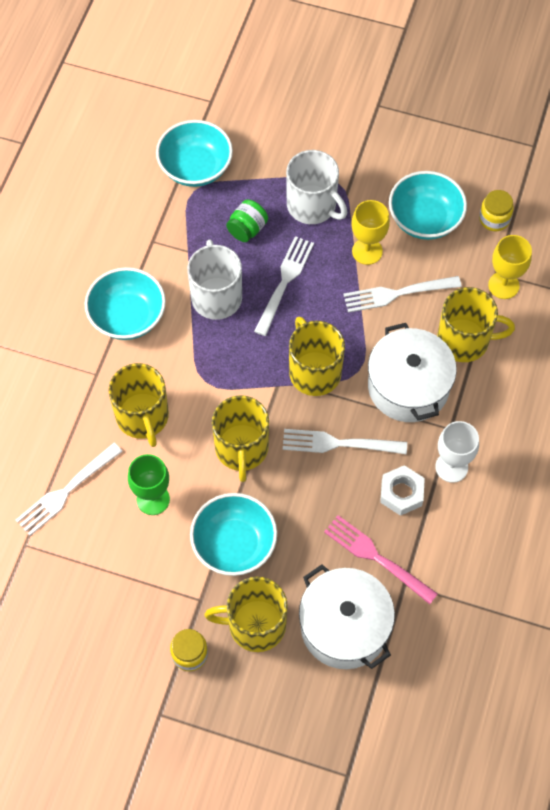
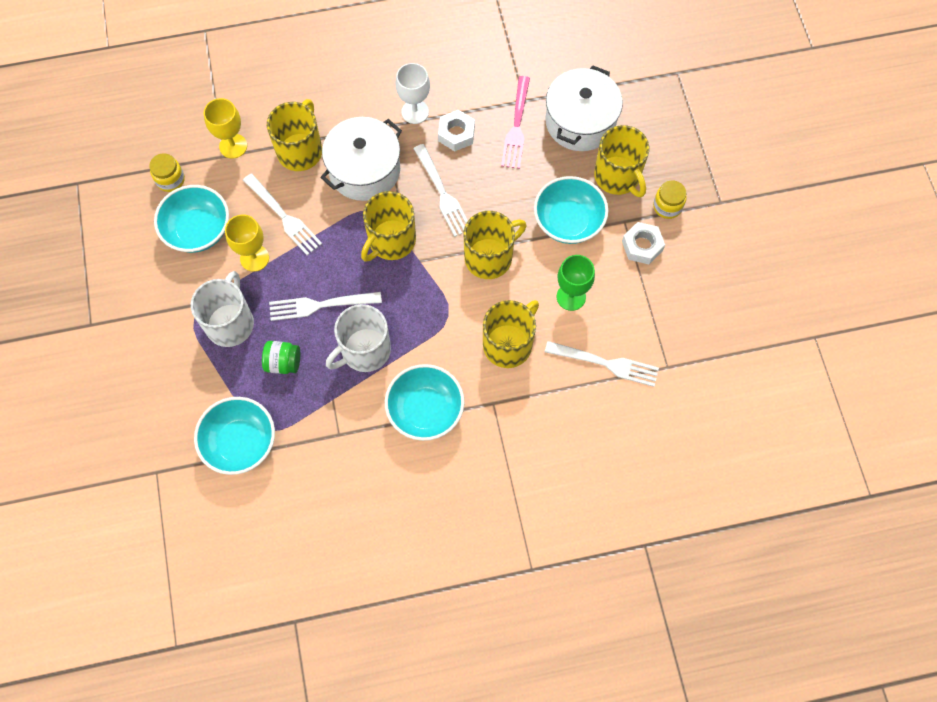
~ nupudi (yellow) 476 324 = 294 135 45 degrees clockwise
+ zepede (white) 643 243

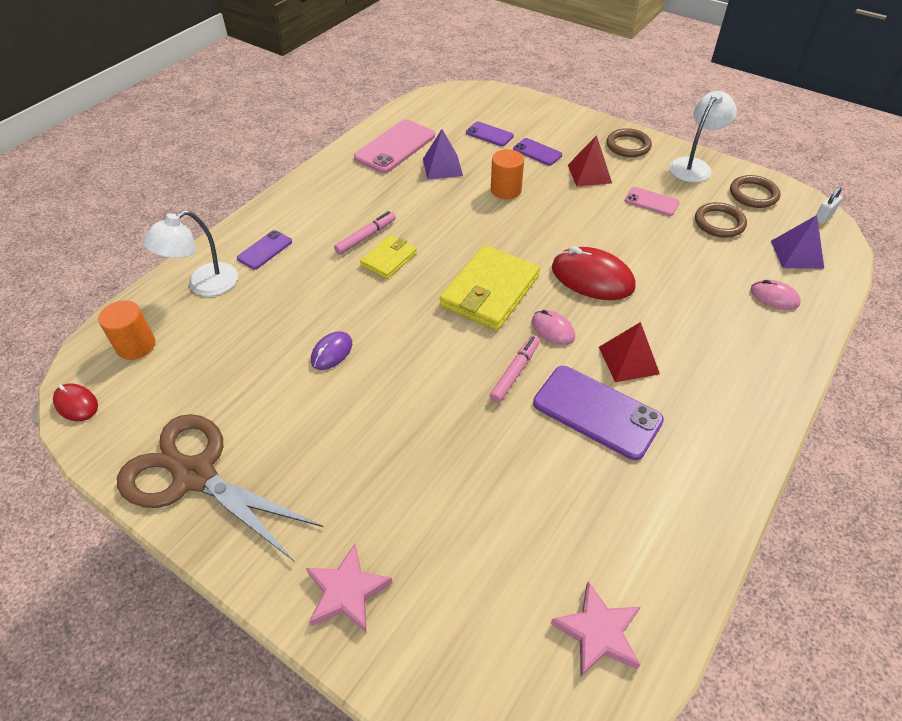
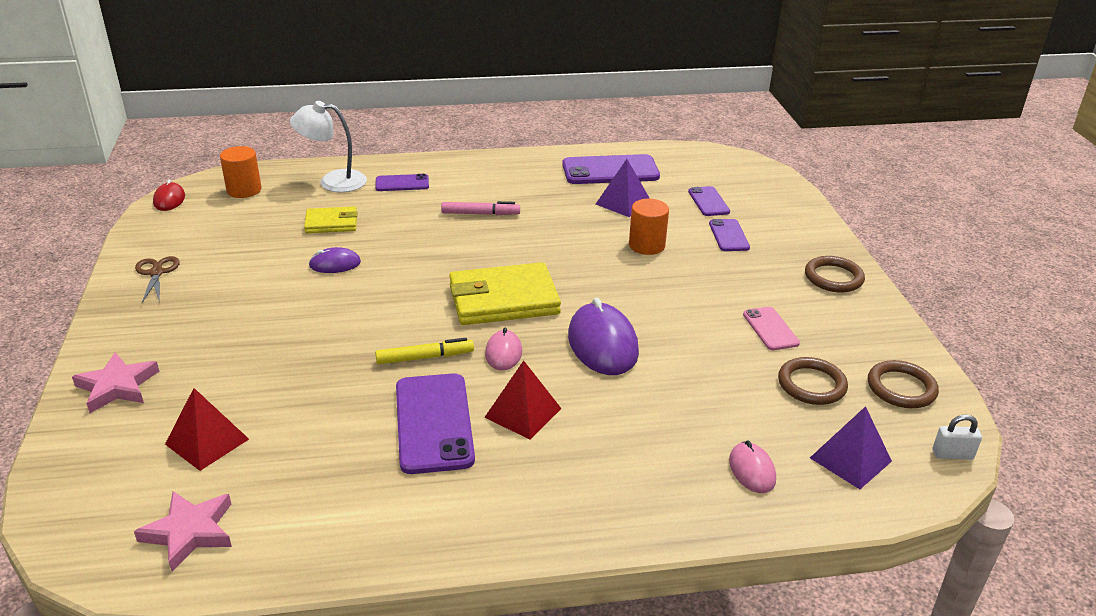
~ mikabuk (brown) 220 488 = 157 279 x0.44
~ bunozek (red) 590 160 to 207 429
~ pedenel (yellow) 388 257 to 330 219
~ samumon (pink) 515 369 to samumon (yellow) 424 351
~ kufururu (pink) 394 146 to kufururu (purple) 611 169
~ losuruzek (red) 594 273 to losuruzek (purple) 603 336
- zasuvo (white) 703 136

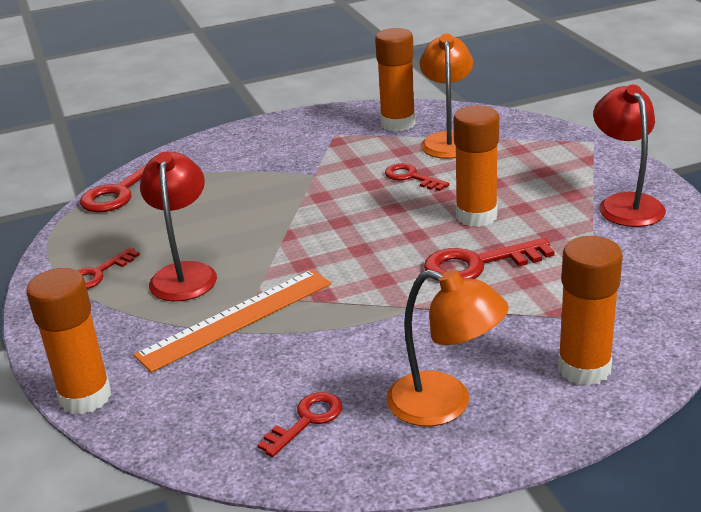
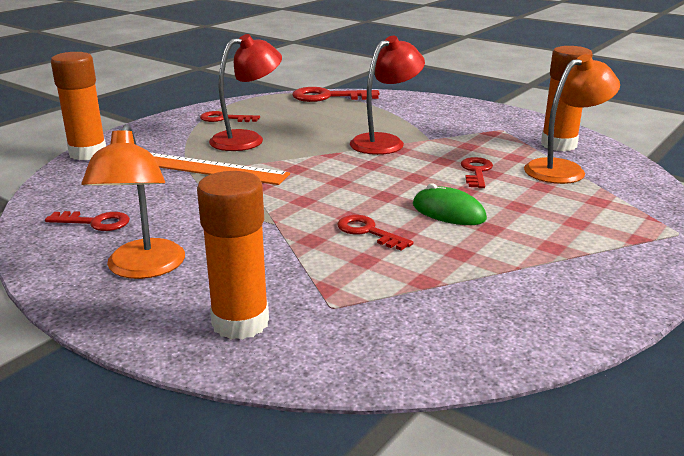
~ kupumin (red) 489 259 = 375 232 x0.63
~ zasuvo (red) 629 156 to 387 95
~ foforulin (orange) 476 166 to losuruzek (green) 450 204

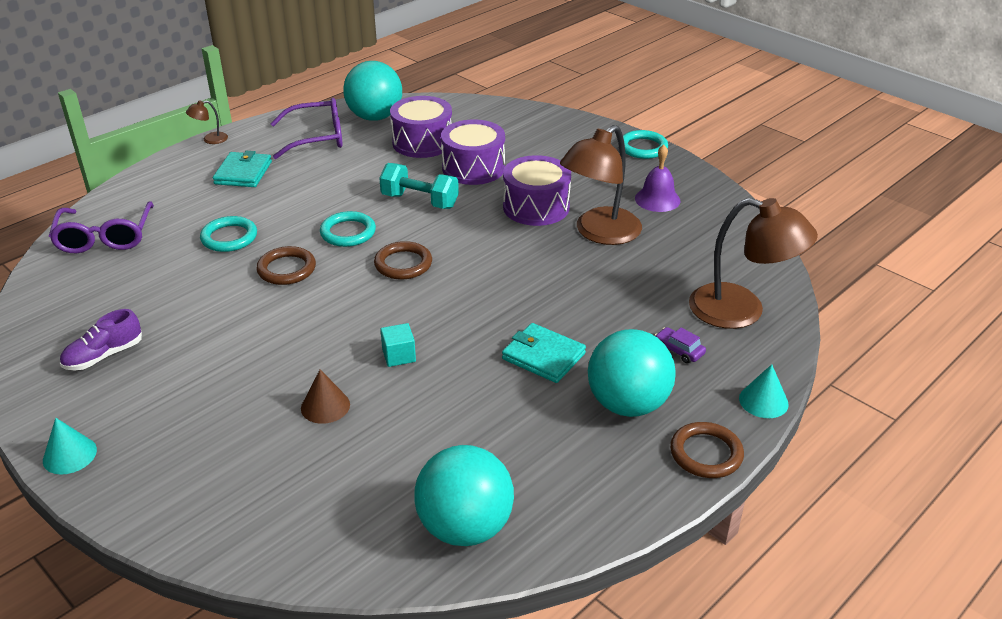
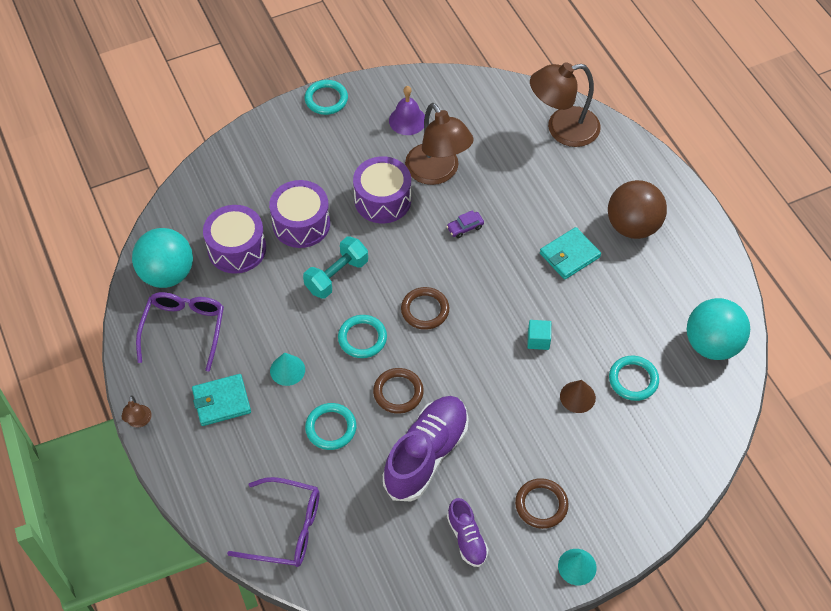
~ pedenel (turquoise) 242 169 = 221 400 45 degrees counterclockwise
~ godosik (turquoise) 764 391 to 287 369
+ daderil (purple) 426 448
~ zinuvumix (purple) 680 345 to 465 224
~ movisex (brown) 707 450 to 542 503
~ zasuvo (brown) 753 263 = 565 104 150 degrees counterclockwise
~ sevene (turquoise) 632 373 to sevene (brown) 637 209
+ movisex (turquoise) 634 378

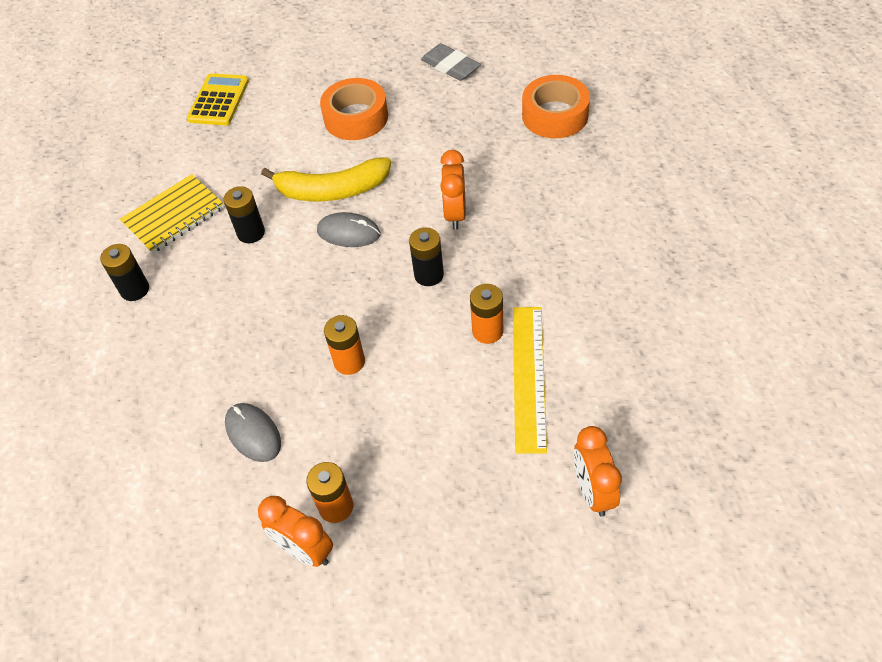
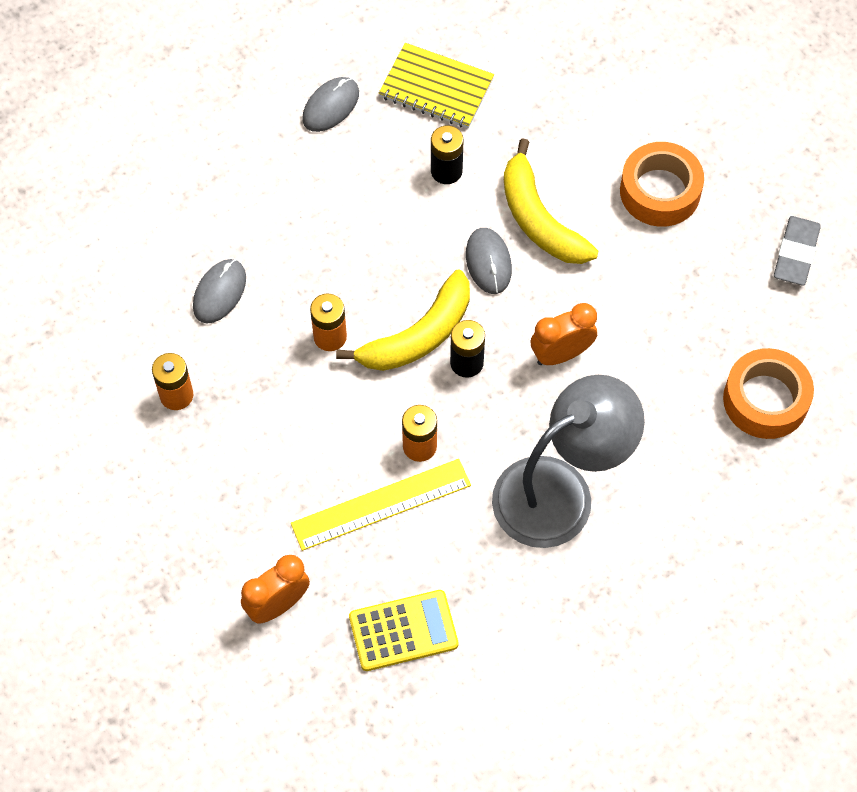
~ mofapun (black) 124 272 to losuruzek (grey) 330 104
+ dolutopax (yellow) 403 320
~ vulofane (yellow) 218 99 to 404 630
+ zasuvo (grey) 568 461
- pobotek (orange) 295 531

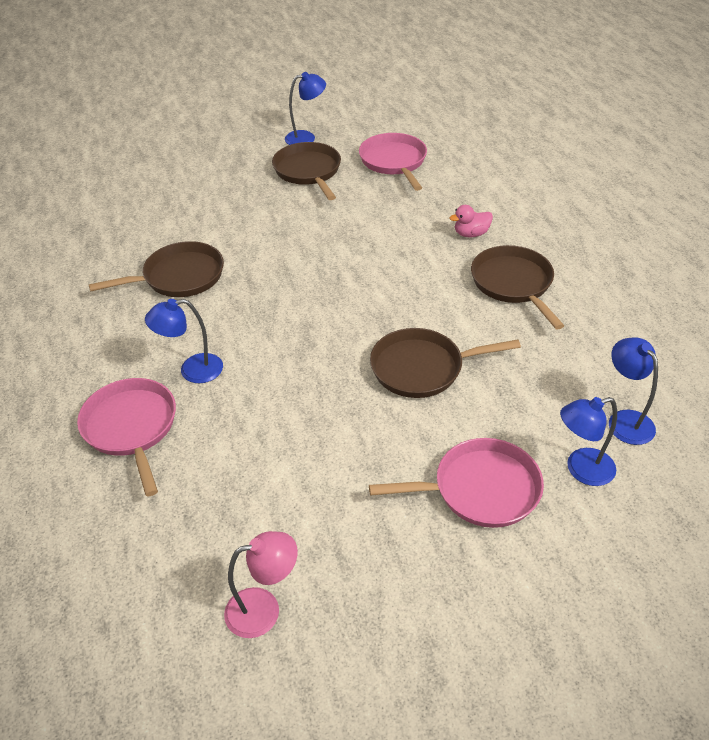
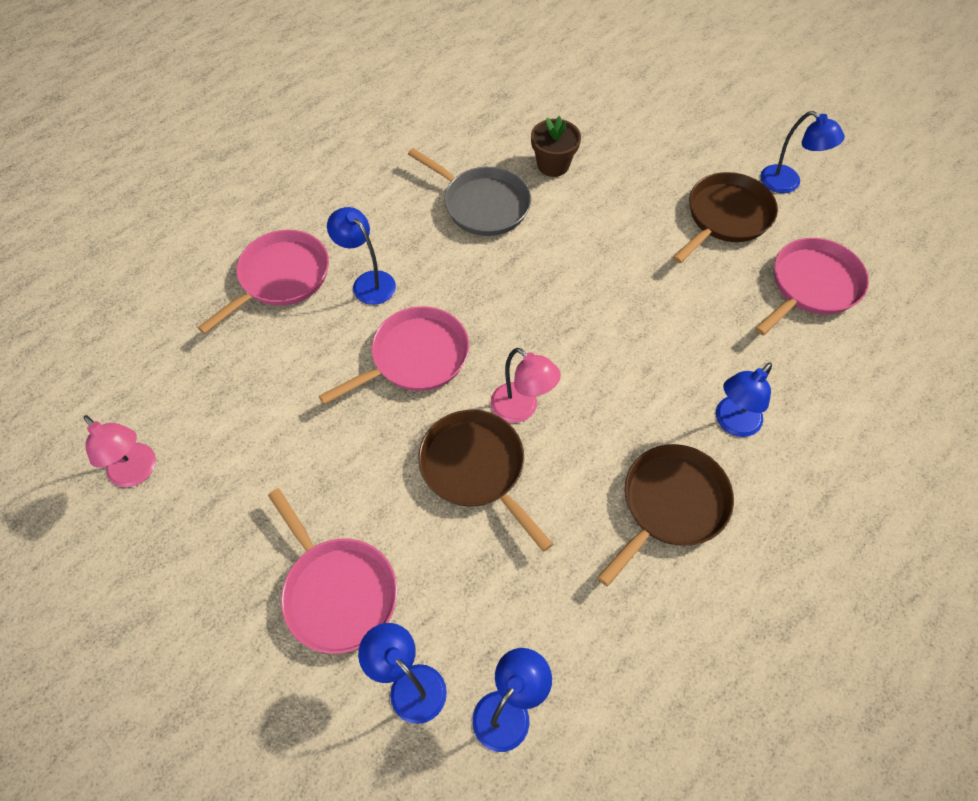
+ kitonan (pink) 394 355
~ kitonan (brown) 156 269 to kitonan (grey) 469 192
+ zasuvo (pink) 526 385
+ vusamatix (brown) 556 146
~ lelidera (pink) 471 221 to zasuvo (blue) 744 400

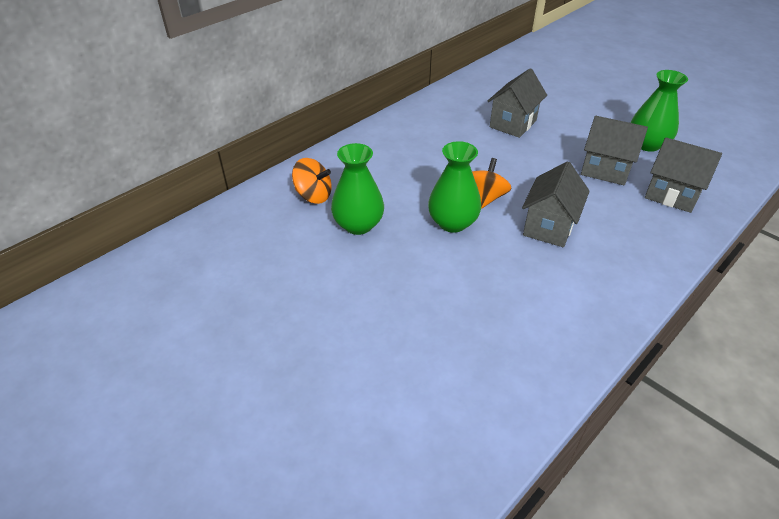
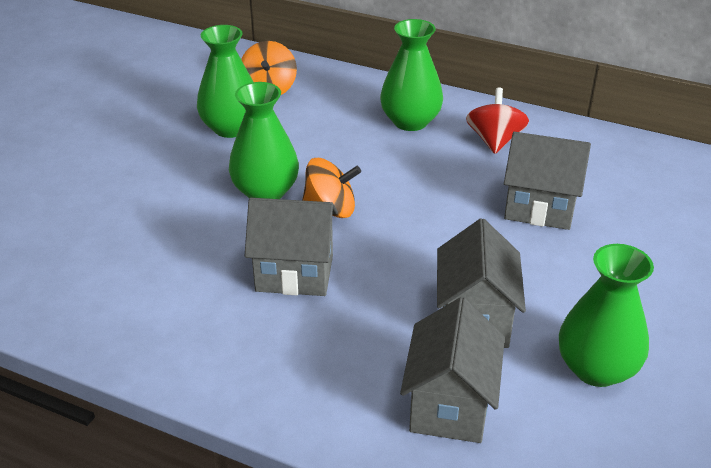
+ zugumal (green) 411 75
+ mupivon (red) 497 121

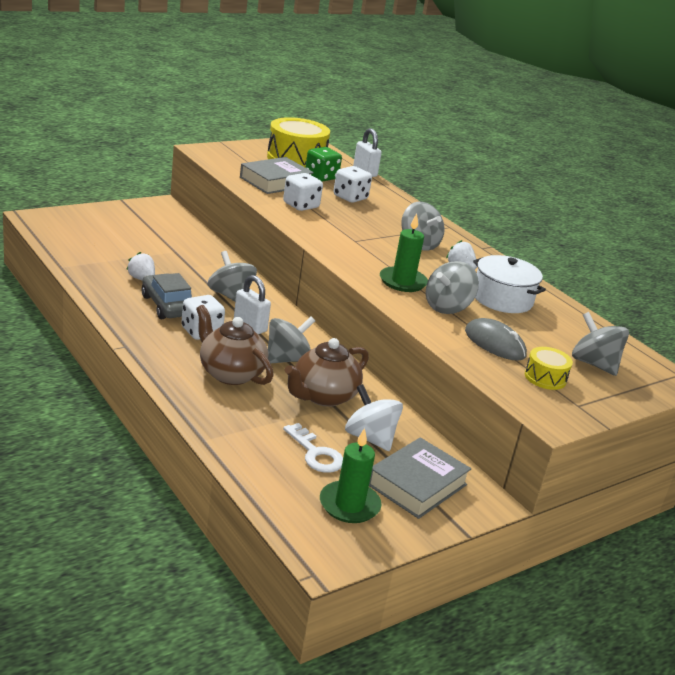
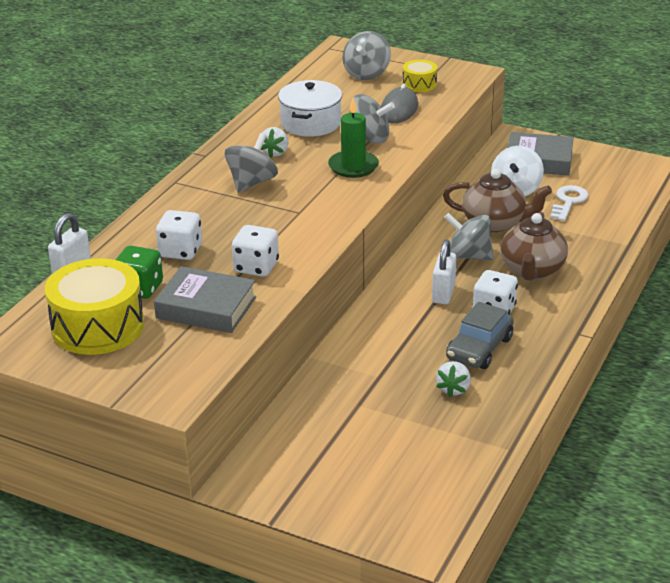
- mupivon (grey) 232 276
- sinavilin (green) 350 475

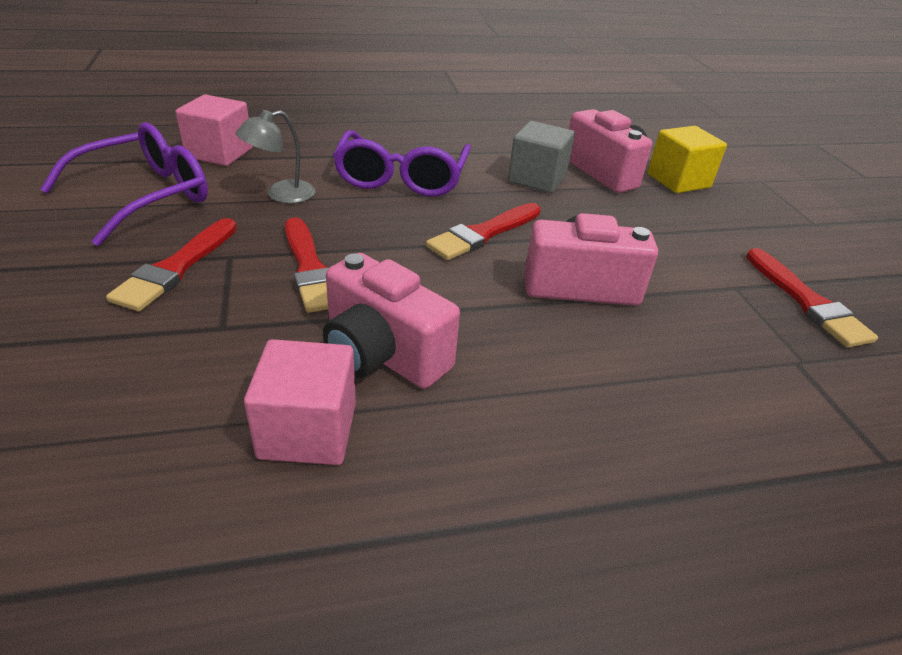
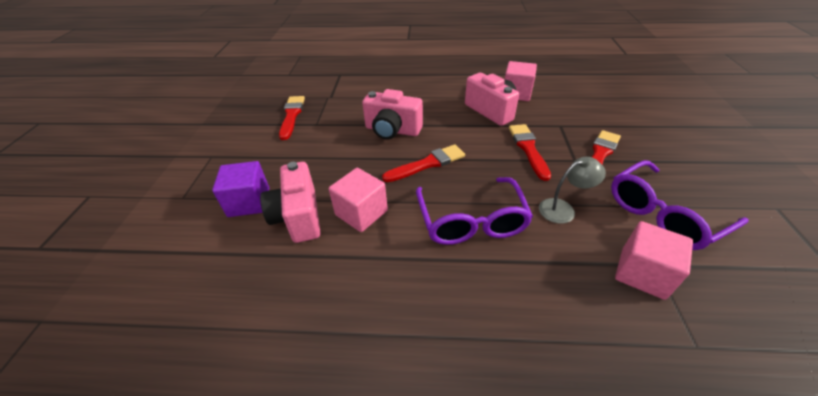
~ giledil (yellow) 687 159 to giledil (purple) 240 189
~ giledil (grey) 541 157 to giledil (pink) 358 200
~ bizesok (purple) 402 163 = 474 211 150 degrees clockwise

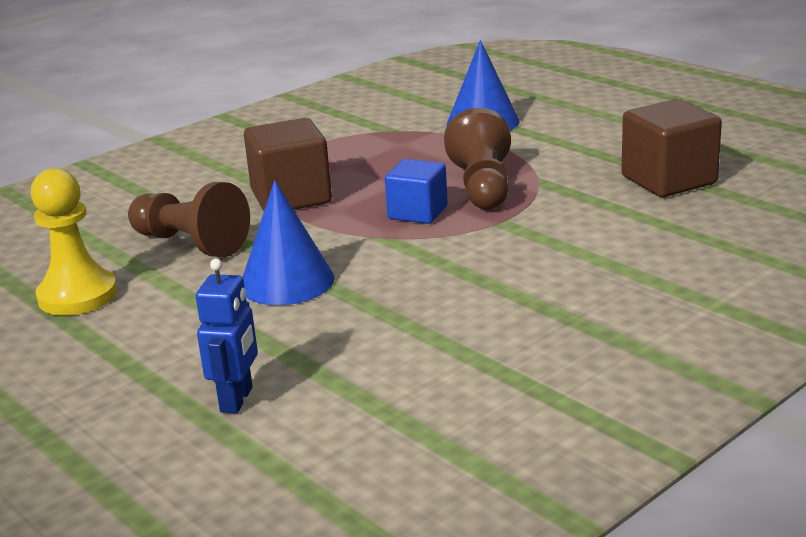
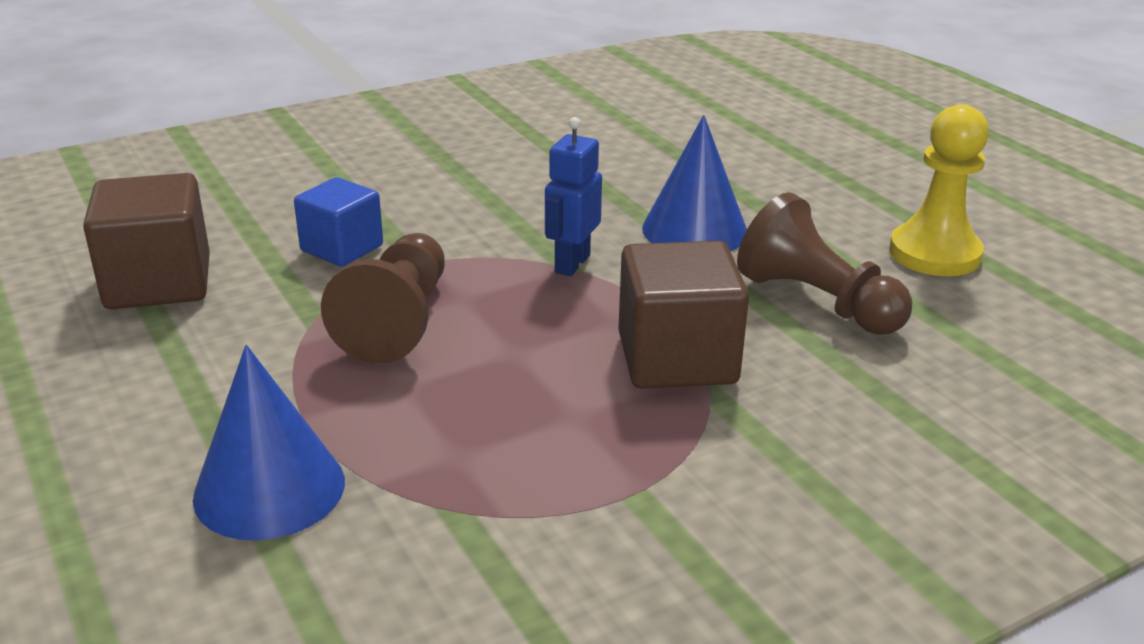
~ giledil (blue) 416 191 to 338 222
~ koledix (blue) 227 336 to 573 196

